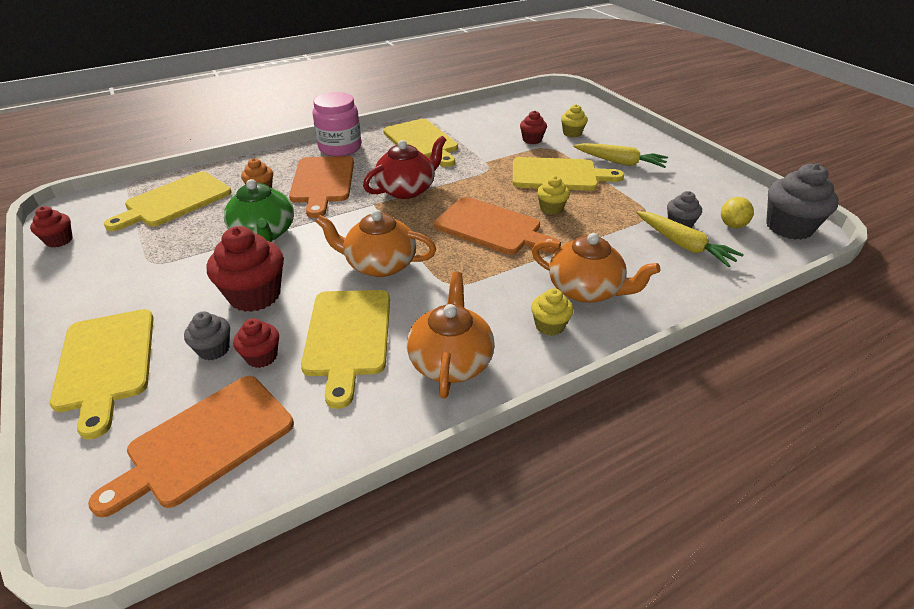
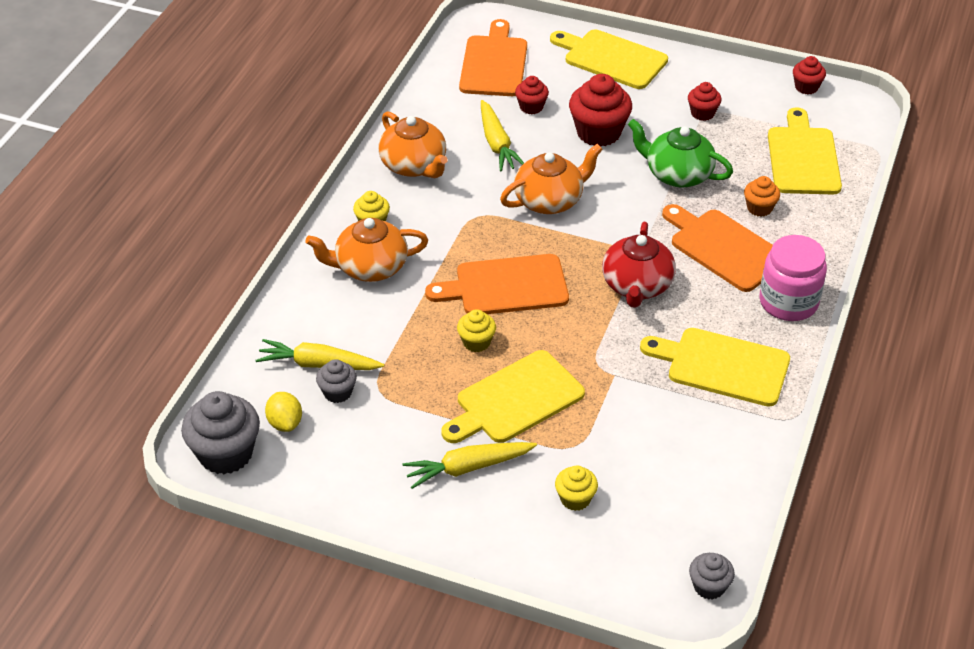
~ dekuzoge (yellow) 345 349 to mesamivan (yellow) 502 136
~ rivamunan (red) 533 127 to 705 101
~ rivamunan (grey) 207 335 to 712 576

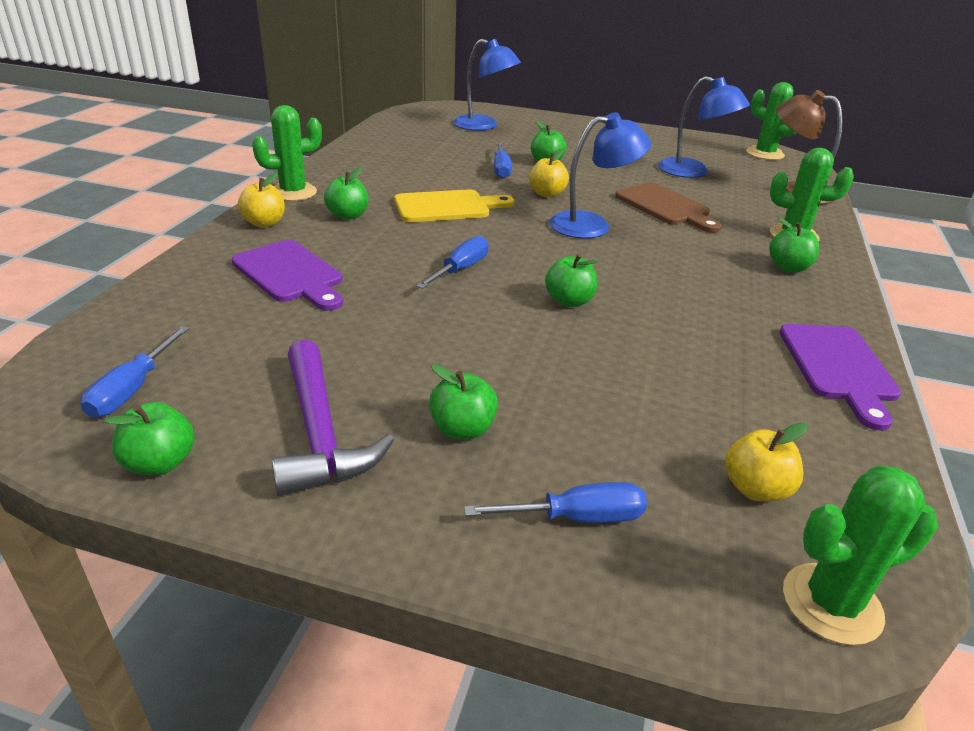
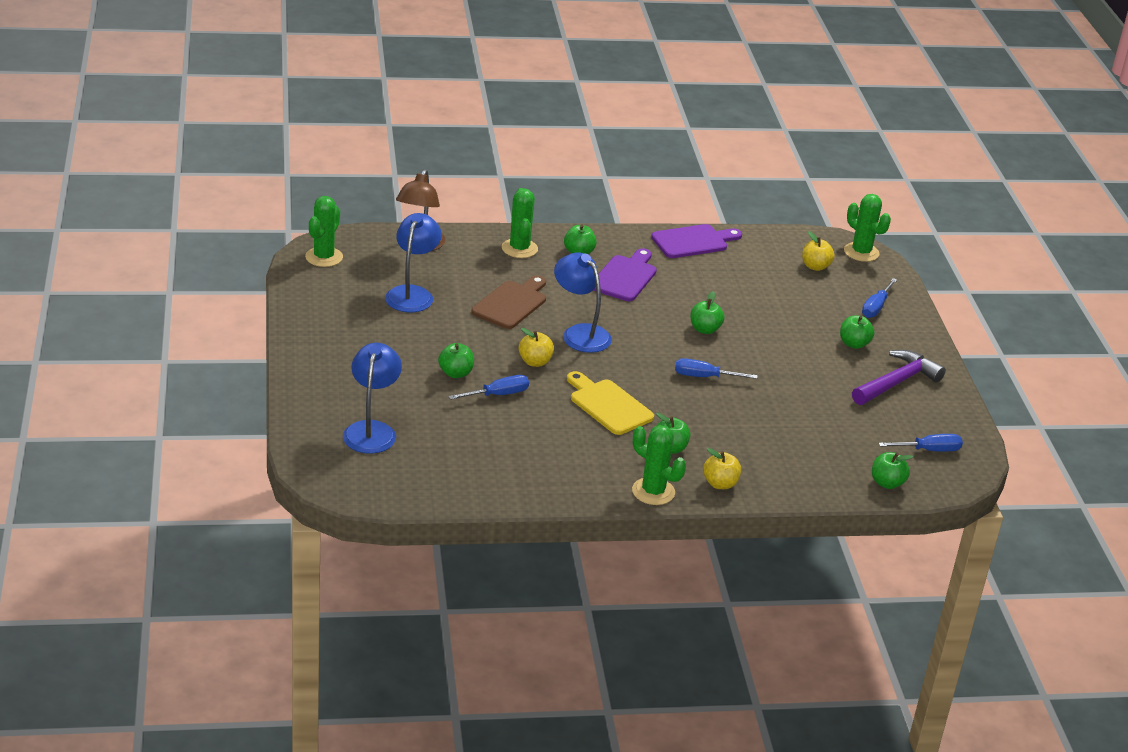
~ dekuzoge (purple) 287 275 to 625 274
~ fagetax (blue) 555 502 = 879 298 120 degrees counterclockwise
~ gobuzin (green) 149 438 to 892 470

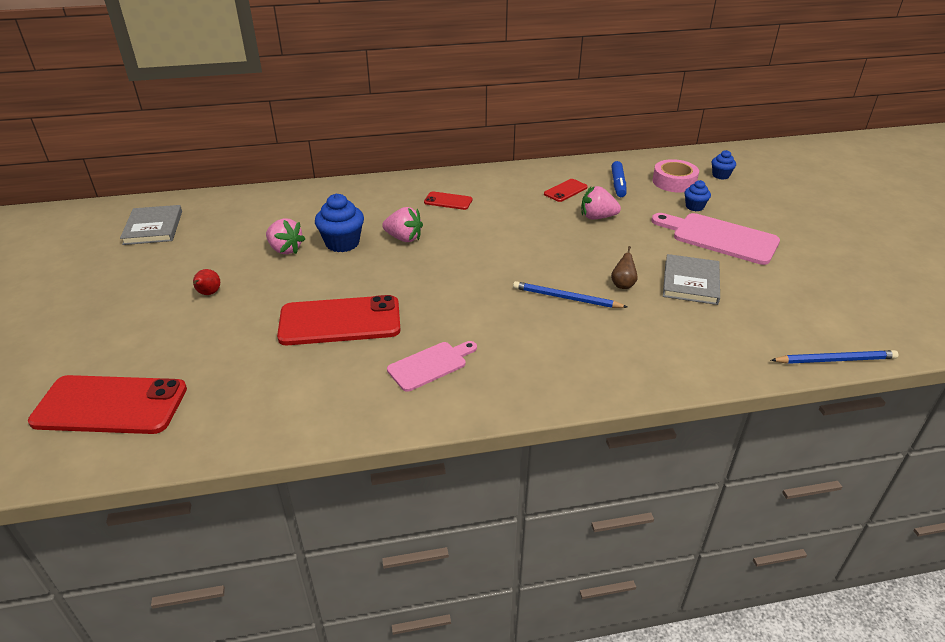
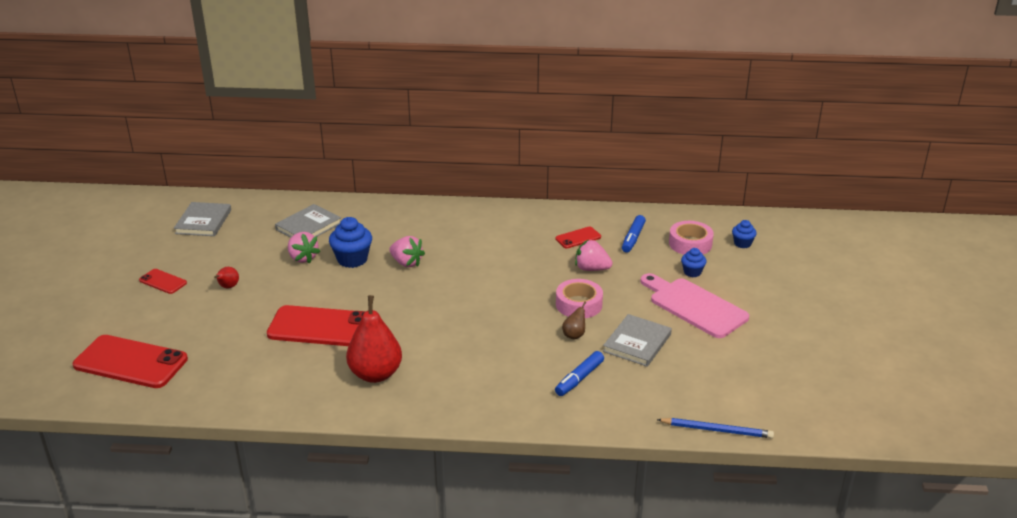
~ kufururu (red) 448 200 to 163 281
+ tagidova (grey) 308 221
~ dekuzoge (pink) 432 366 to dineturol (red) 374 339
+ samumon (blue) 579 373
+ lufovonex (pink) 579 298
- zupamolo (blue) 570 294

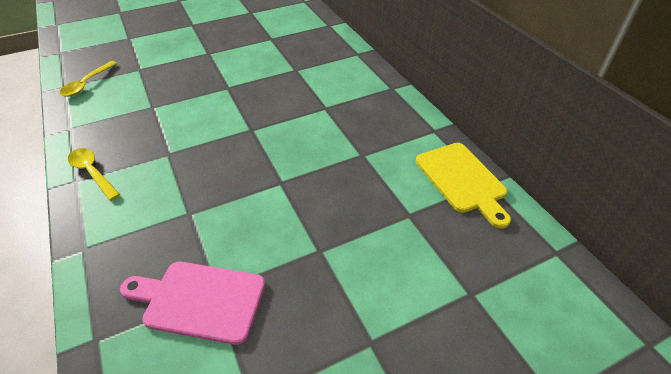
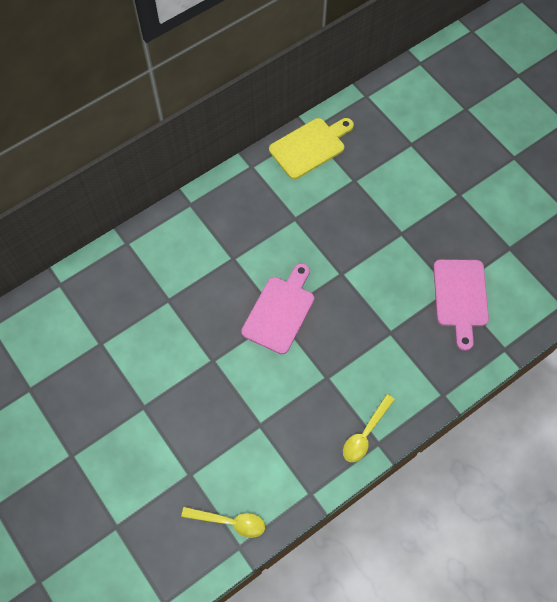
+ dekuzoge (pink) 277 308

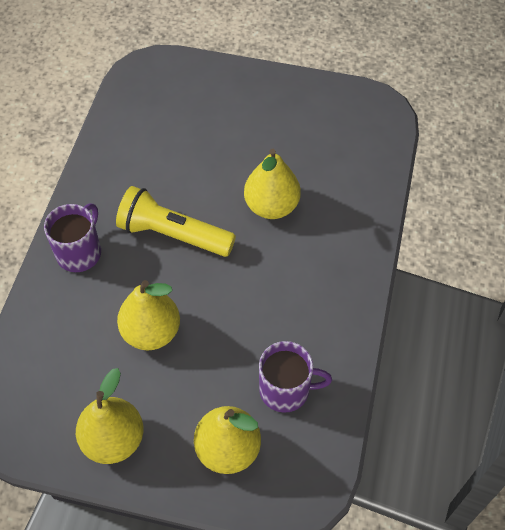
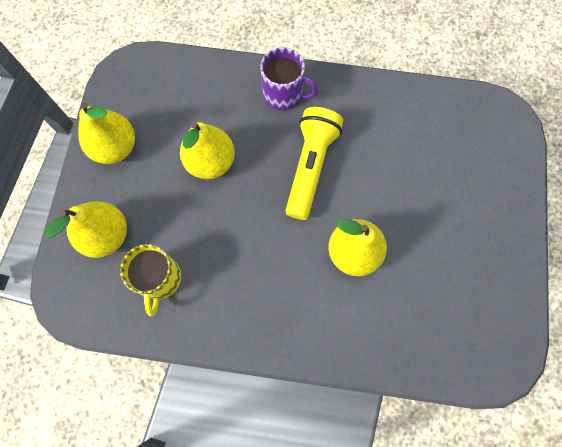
~ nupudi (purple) 295 377 to nupudi (yellow) 150 280

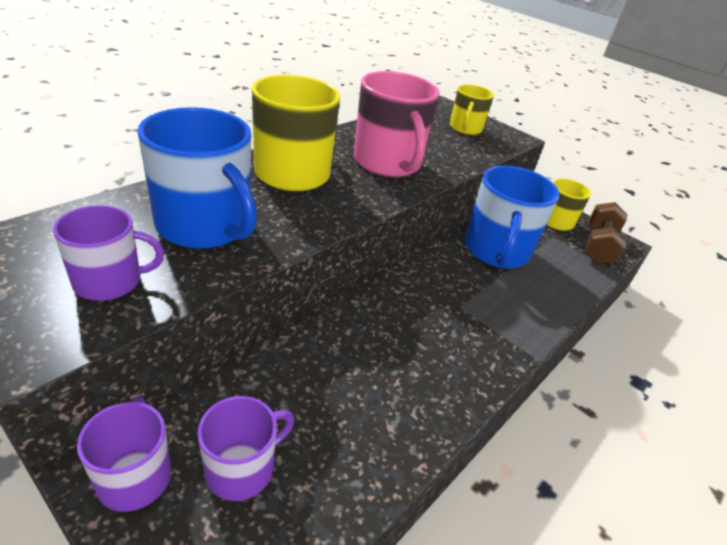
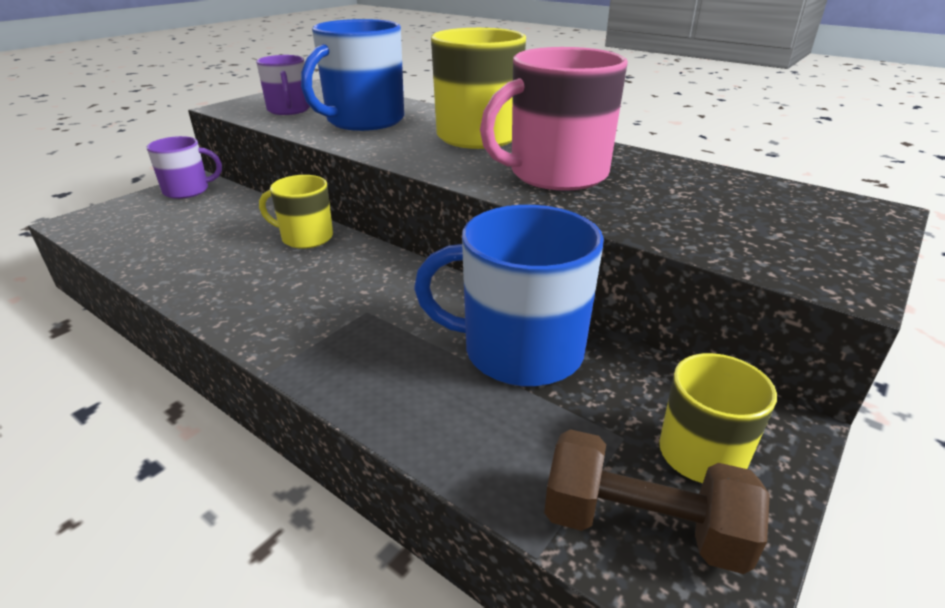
~ nupudi (yellow) 472 109 to 296 212
- nupudi (purple) 246 448

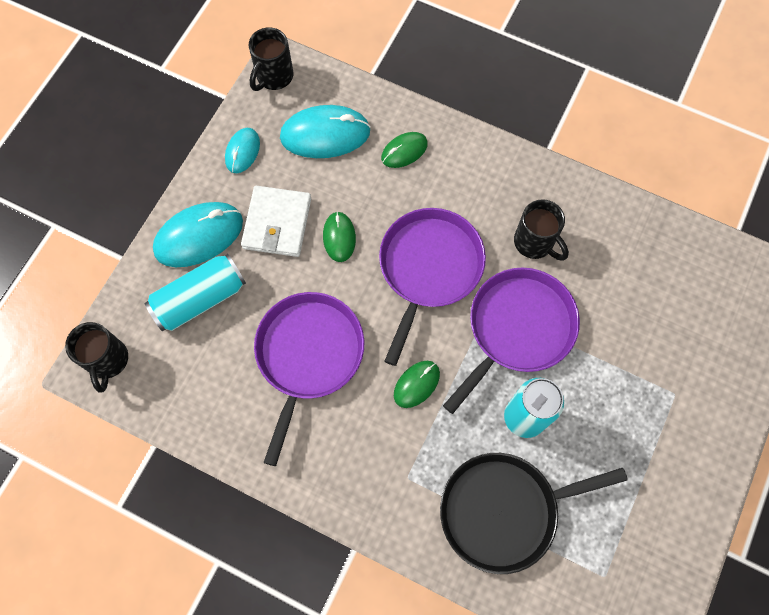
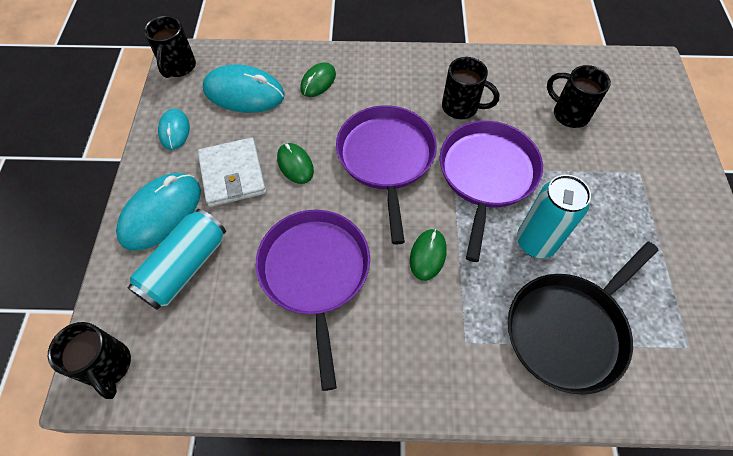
~ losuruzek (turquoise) 325 131 = 244 88 45 degrees clockwise
+ nupudi (black) 579 96

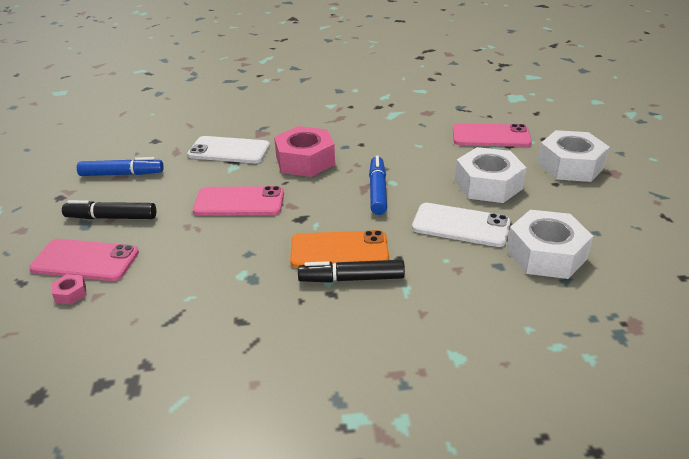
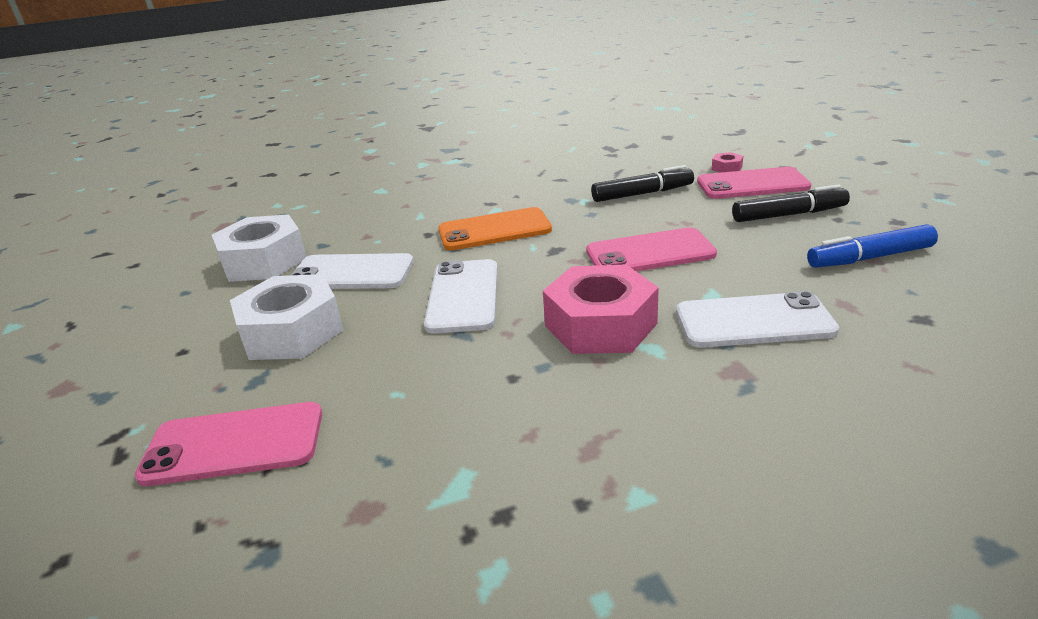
~ samumon (blue) 378 185 to kufururu (white) 461 296
~ samumon (black) 351 271 to 642 183
- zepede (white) 573 156

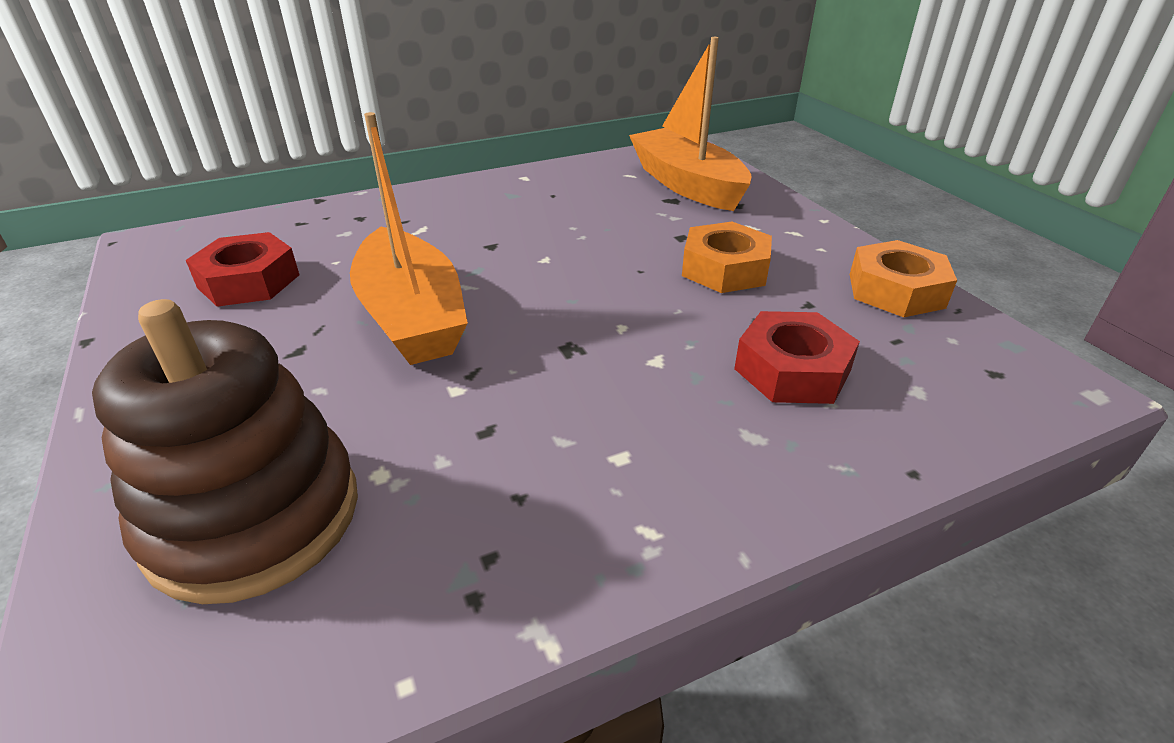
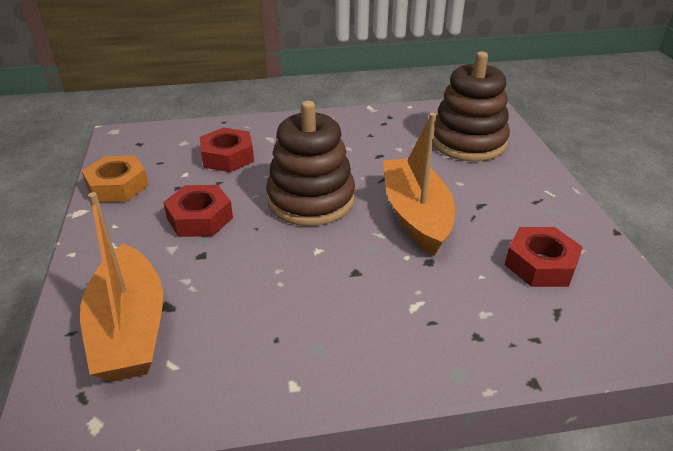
~ zepede (orange) 727 257 to zepede (red) 198 211
+ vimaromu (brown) 310 163

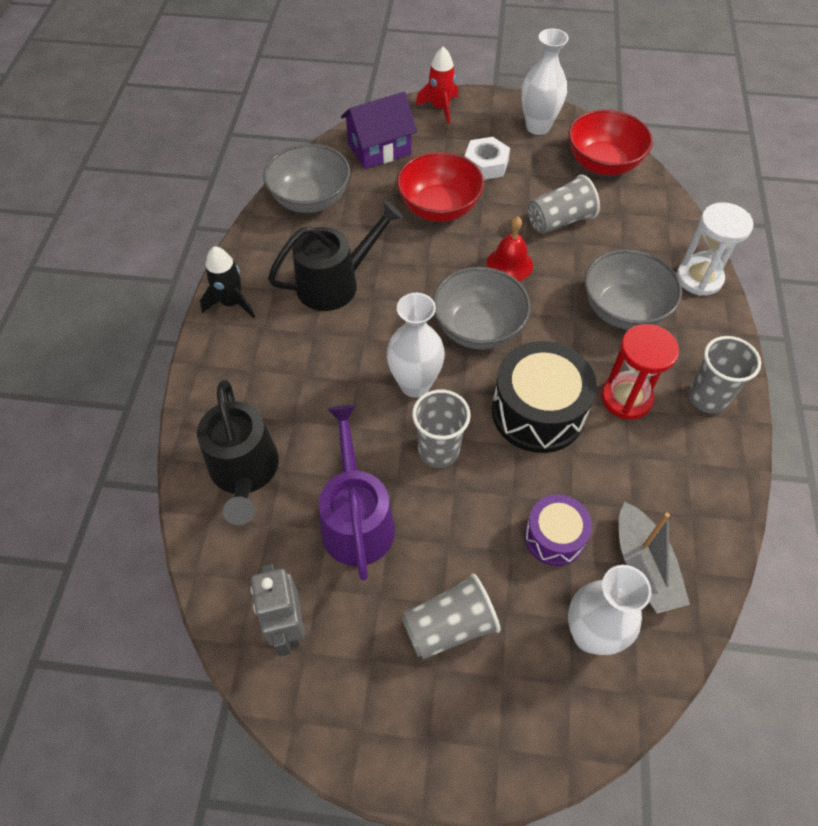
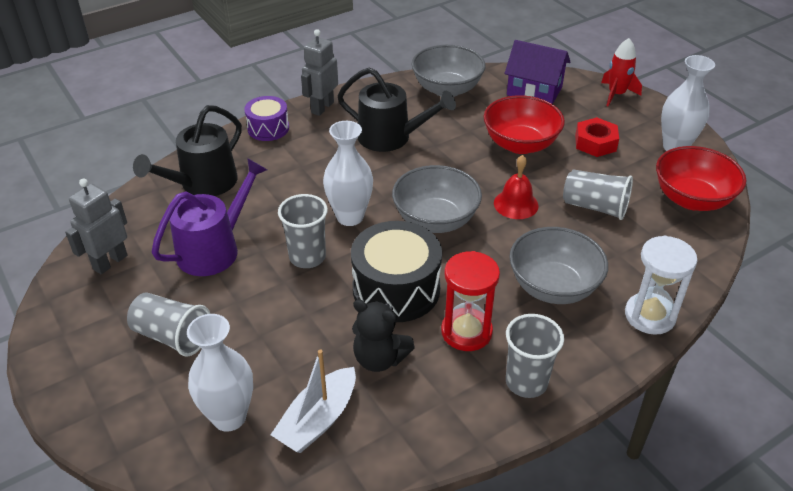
~ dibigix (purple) 558 530 to 266 118
~ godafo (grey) 654 558 to godafo (white) 313 401
~ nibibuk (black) 227 282 to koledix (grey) 319 72
+ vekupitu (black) 383 336
~ zepede (white) 487 158 to zepede (red) 597 137

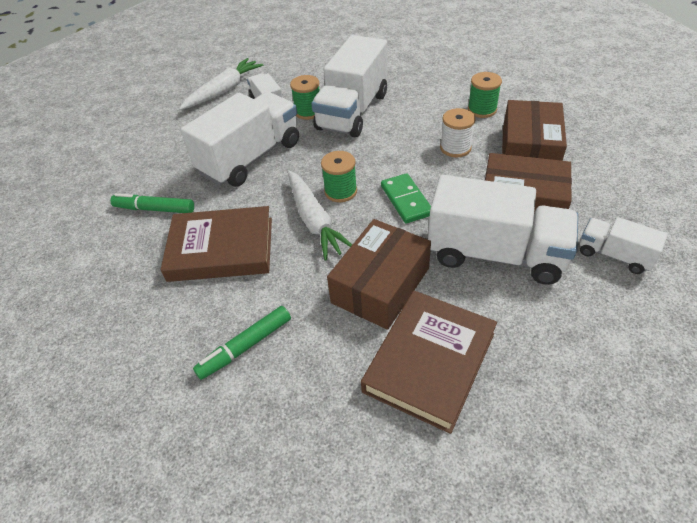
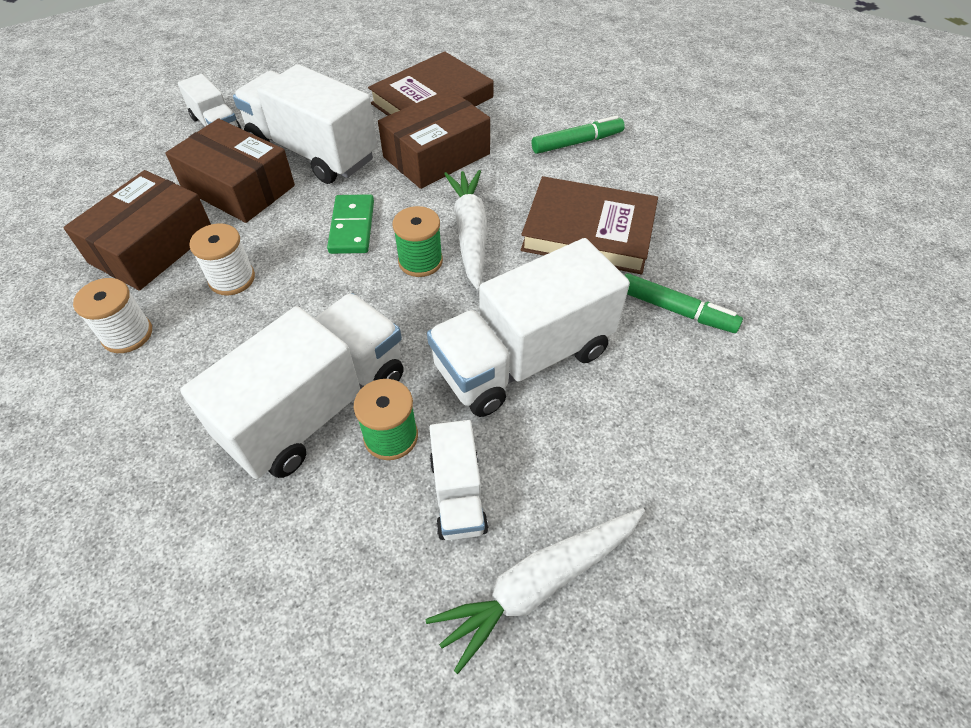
~ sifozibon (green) 485 95 to sifozibon (white) 112 315

